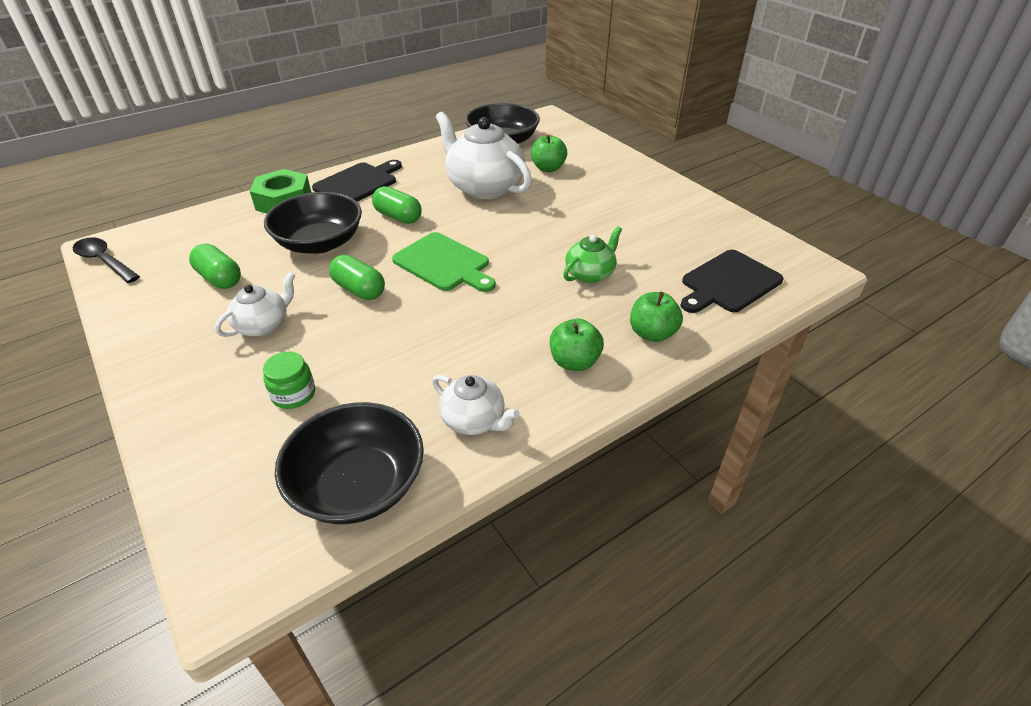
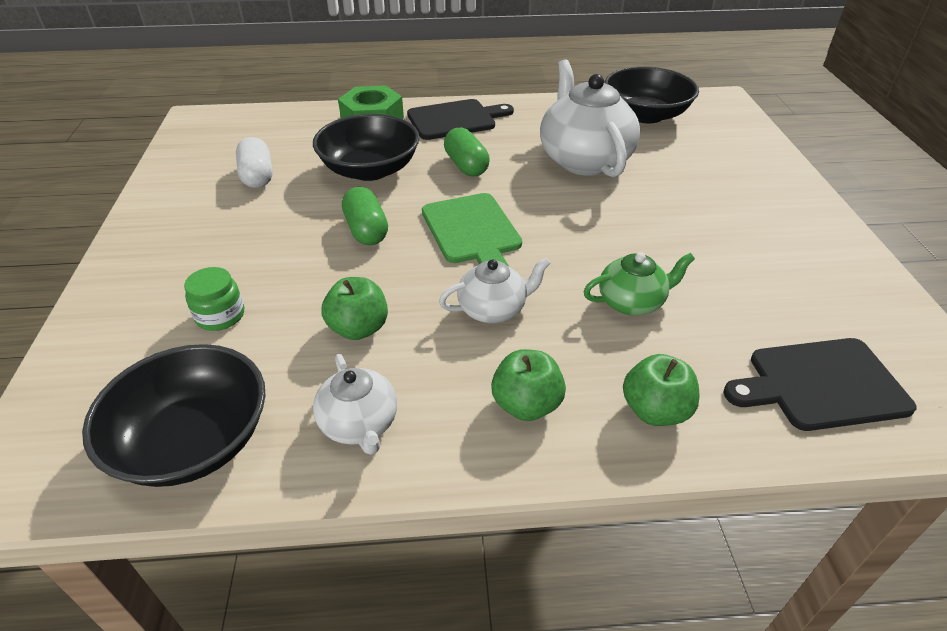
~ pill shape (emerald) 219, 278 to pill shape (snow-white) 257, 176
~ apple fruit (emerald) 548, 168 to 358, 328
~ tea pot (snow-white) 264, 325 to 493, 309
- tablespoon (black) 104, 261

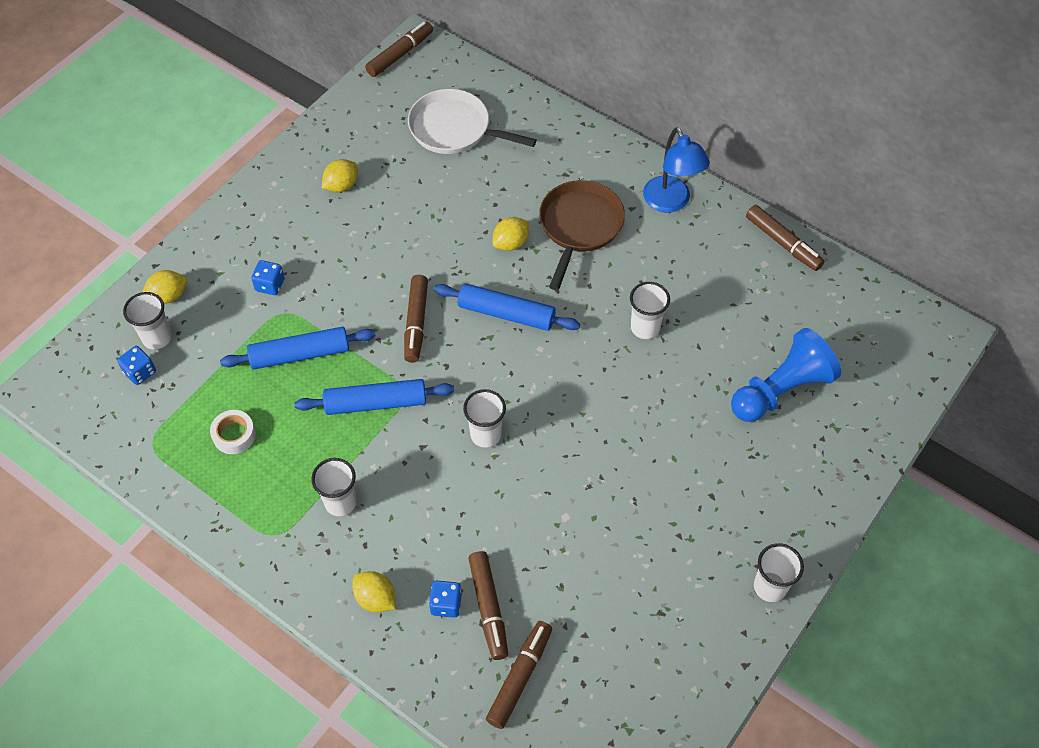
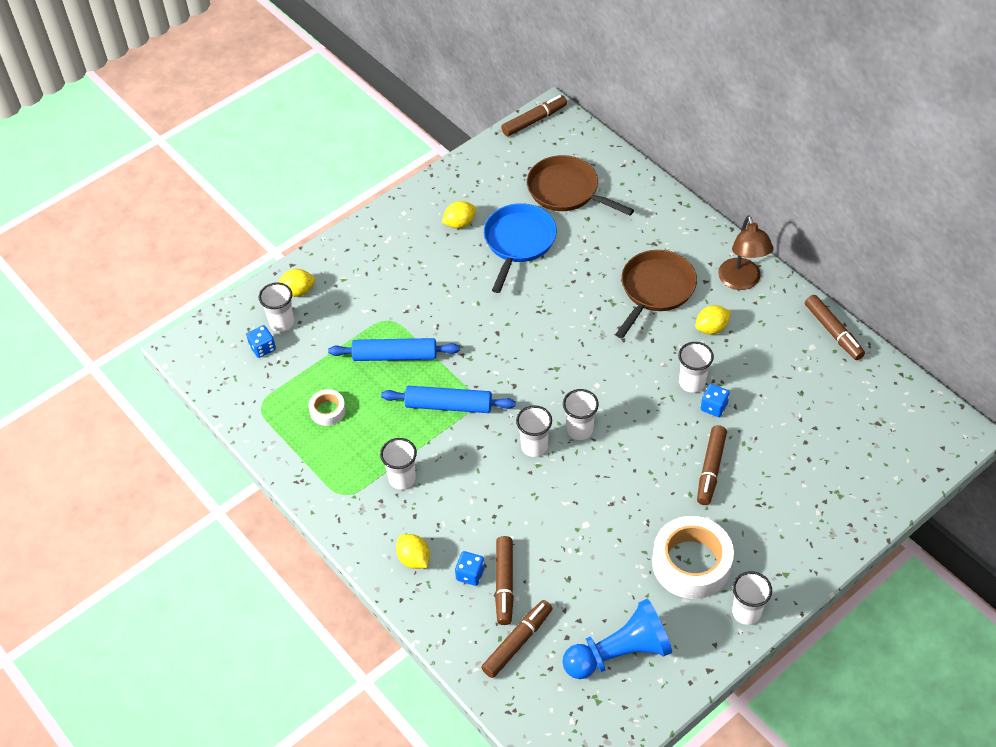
+ skillet (cobalt) 518, 242
~ skillet (snow-white) 454, 129 to skillet (brown) 566, 190
+ beaker (snow-white) 579, 430
~ pawn (cobalt) 781, 390 to 619, 653
+ roll of tape (snow-white) 691, 563
~ lemon (golden) 511, 243 to 711, 328
~ felt pen (brown) 416, 323 to 710, 469
~ dice (cobalt) 270, 285 to 713, 407
~ lamp (cobalt) 671, 202 to lamp (brown) 741, 281
- pastry roller (cobalt) 506, 314

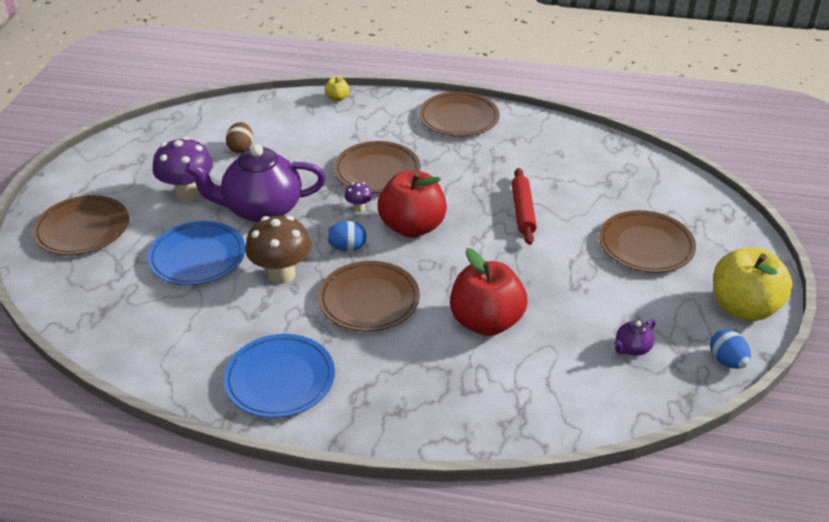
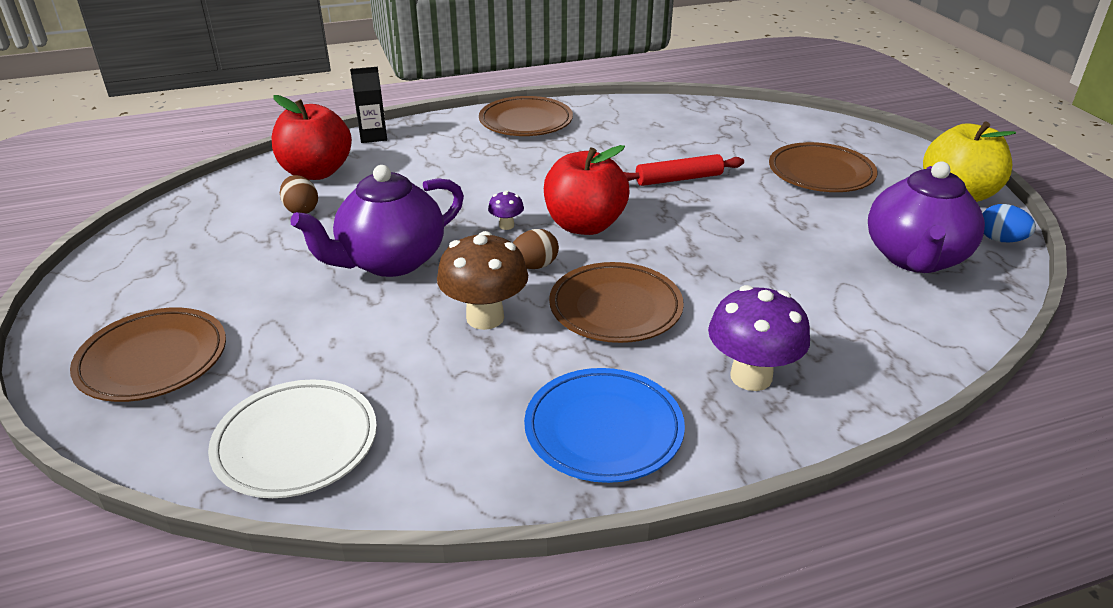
+ plate (snow-white) 296, 443
~ apple fruit (scarlet) 486, 322 to 316, 172
~ apple fruit (golden) 337, 98 to carton (black) 373, 136
~ toy egg (cobalt) 347, 247 to toy egg (brown) 534, 266
~ pastry roller (scarlet) 522, 211 = 679, 179 75 degrees counterclockwise
~ fungus (violet) 188, 193 to 751, 377
~ tea pot (violet) 632, 348 = 915, 258 x2.46
- plate (cobalt) 197, 257
- plate (brown) 377, 171

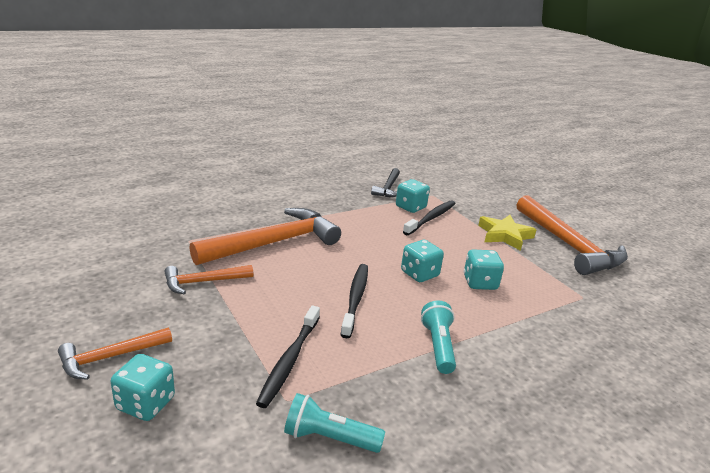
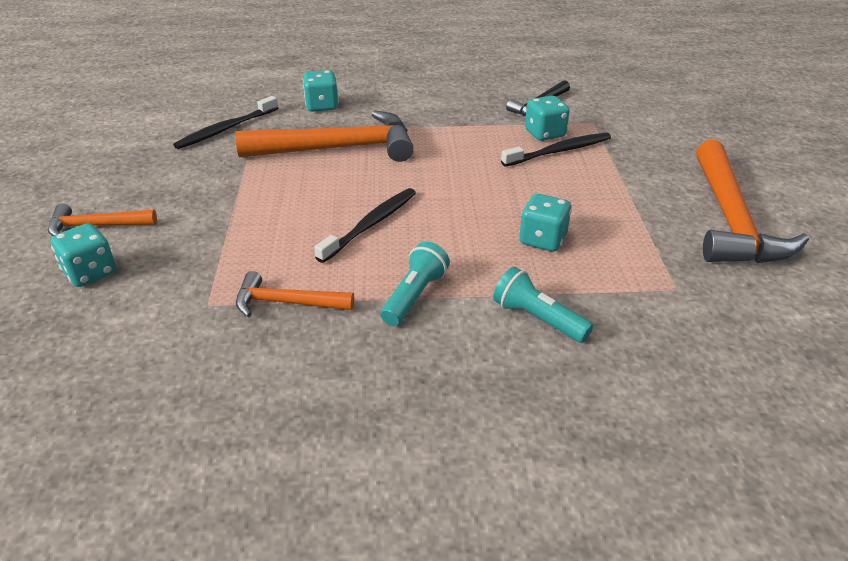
~ dental brush (black) 289, 361 to 225, 129
~ claw hammer (orange-coloured) 203, 282 to 287, 303
~ dice (teal) 419, 274 to 322, 106
~ torch (teal) 329, 438 to 538, 319
- star shape (golden) 504, 235

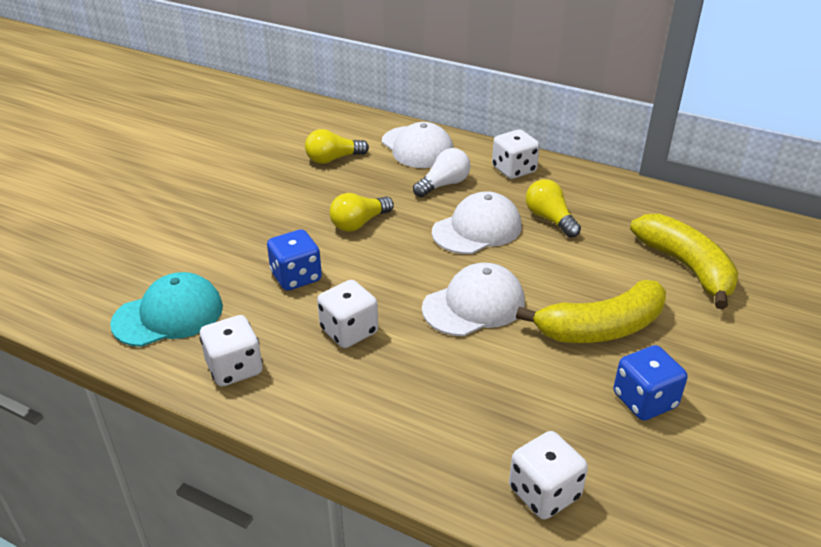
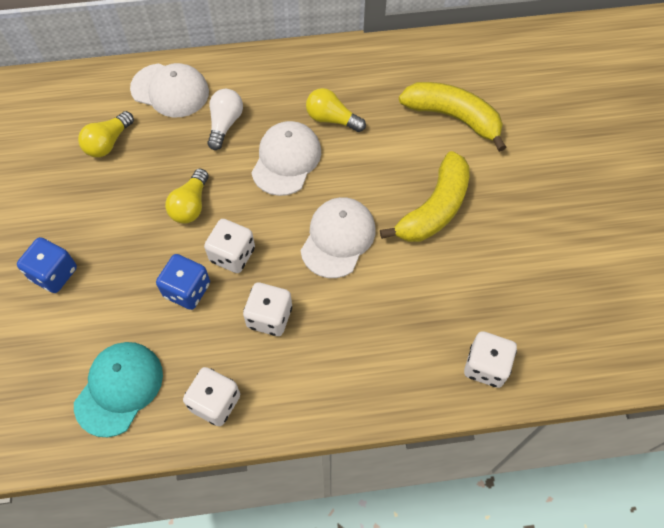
~ dice (cobalt) 644, 400 to 54, 274
~ dice (snow-white) 513, 170 to 232, 255

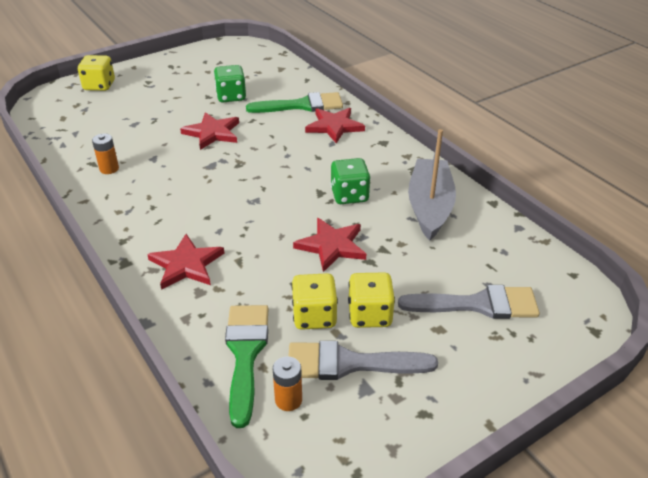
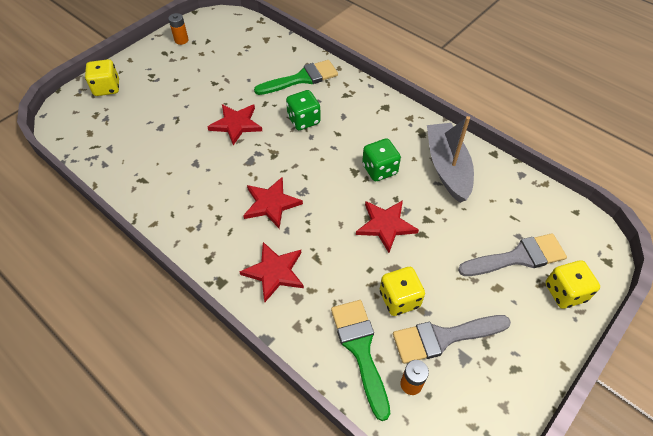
~ power cell (orange-coloured) 109, 169 to 181, 40
~ star shape (scarlet) 334, 126 to 271, 204
~ dice (emerald) 231, 96 to 303, 120
~ dice (golden) 369, 315 to 565, 292

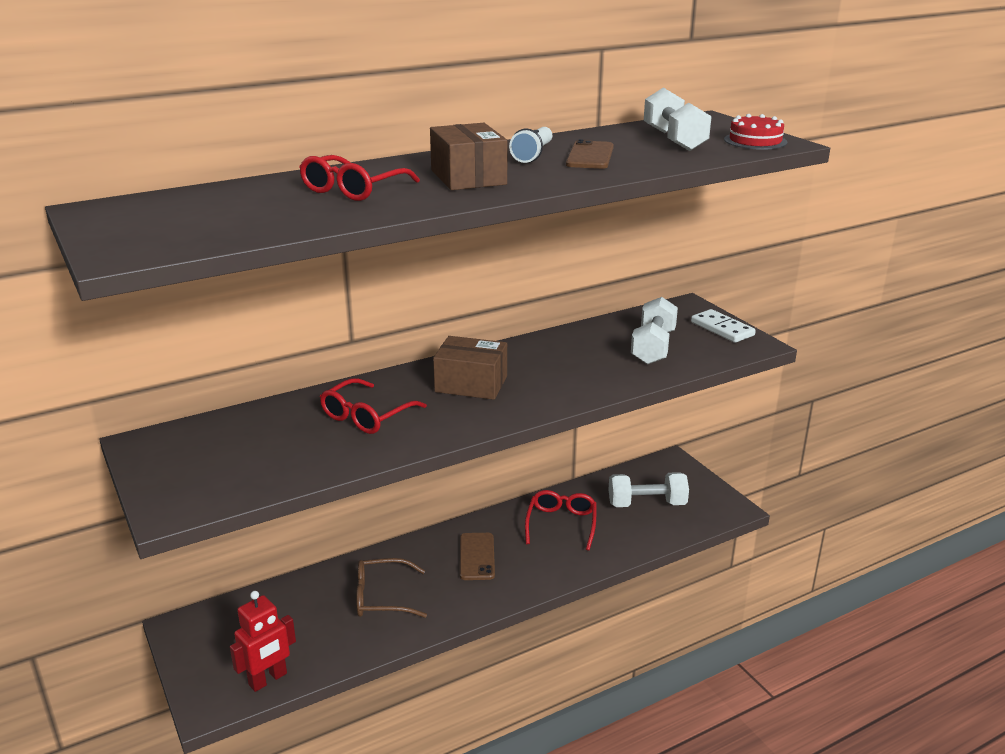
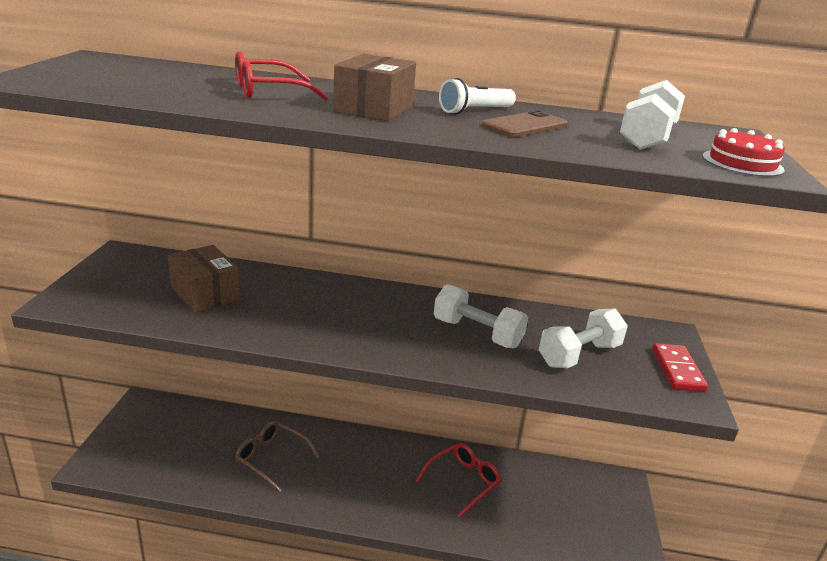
~ package (brown) 471, 384 to 205, 293
~ free weight (snow-white) 646, 504 to 477, 333
~ domino tile (snow-white) 722, 329 to domino tile (scarlet) 677, 370
- robot figure (scarlet) 268, 679
- glasses (scarlet) 367, 416
- mobile phone (brown) 476, 556

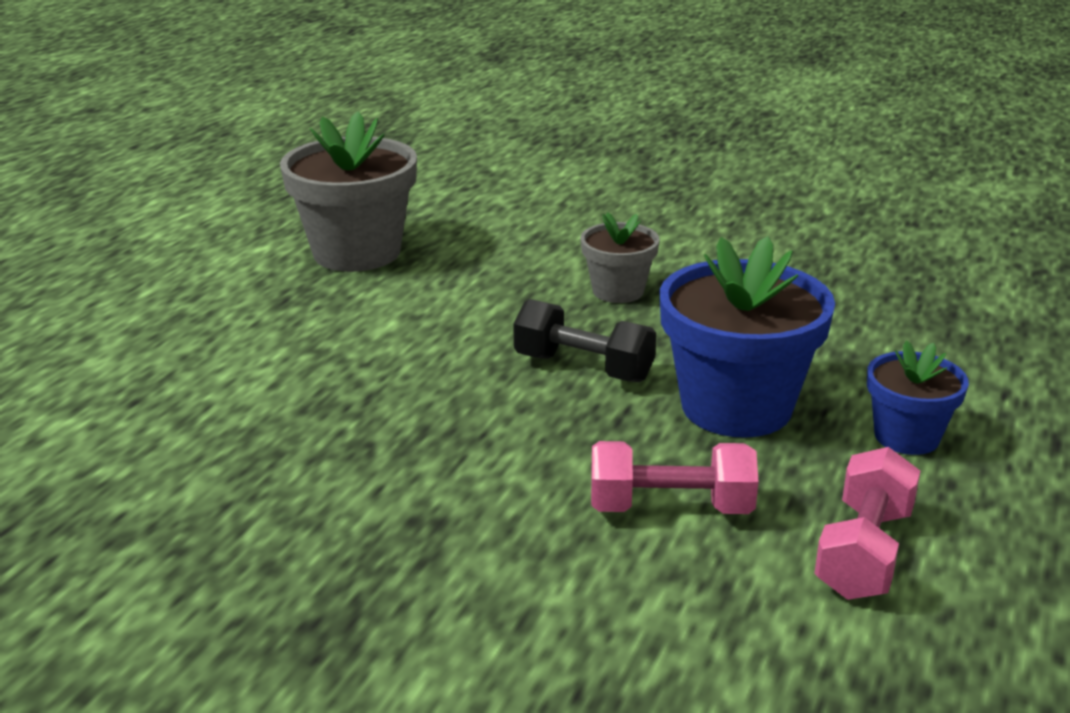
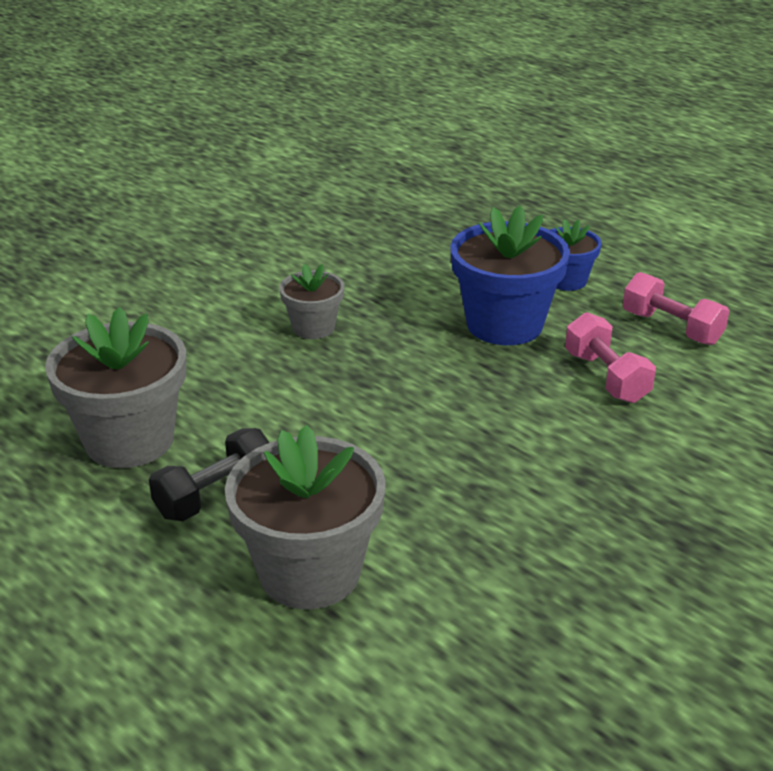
~ free weight (black) 583, 367 to 215, 495
+ flower pot (gray) 310, 572
~ free weight (rosy) 670, 507 = 606, 377 45 degrees counterclockwise

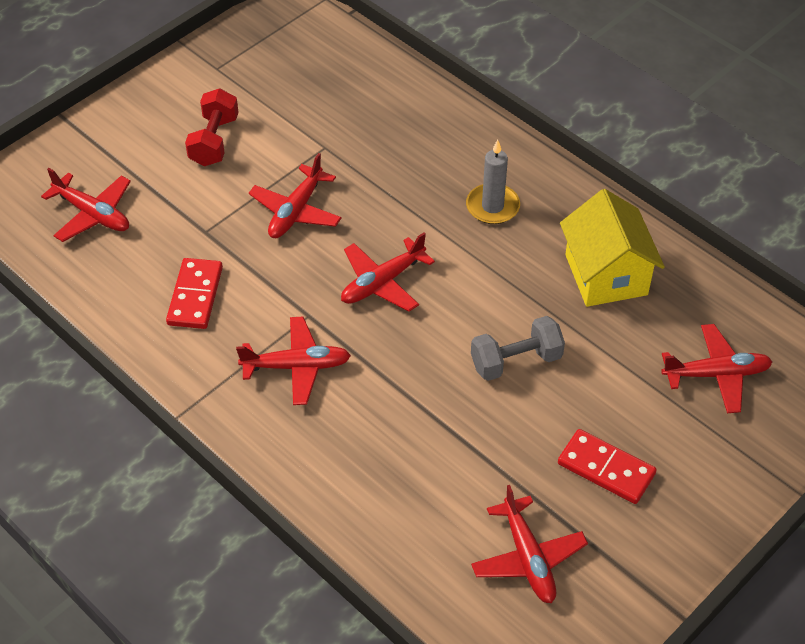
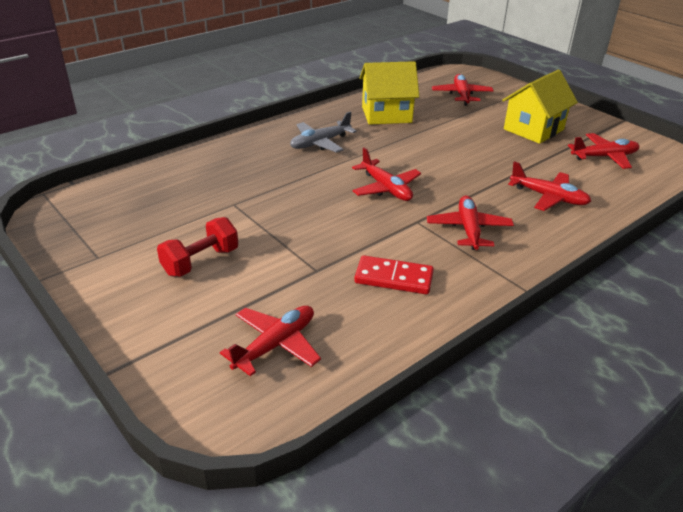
~ free weight (scarlet) 214, 141 = 200, 261 60 degrees counterclockwise
~ pillar candle (gray) 492, 206 to plane (gray) 320, 143
~ domino tile (scarlet) 606, 469 to cottage (golden) 533, 129
~ plane (scarlet) 296, 211 to 548, 197
- free weight (gray) 516, 361

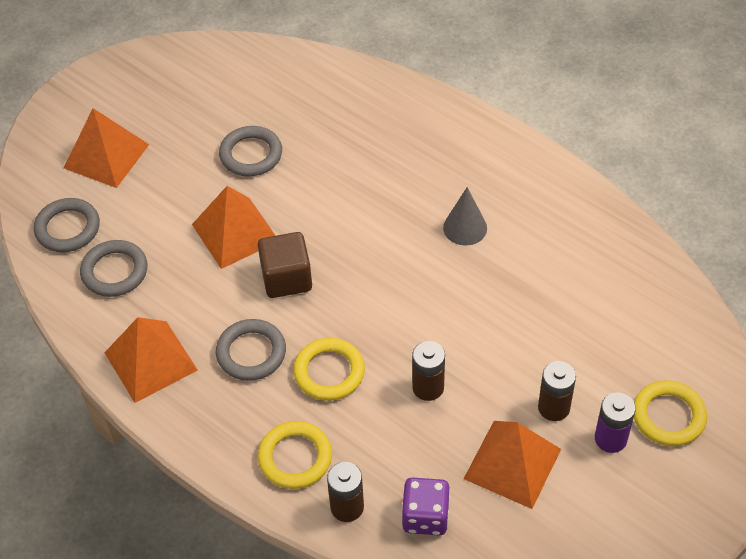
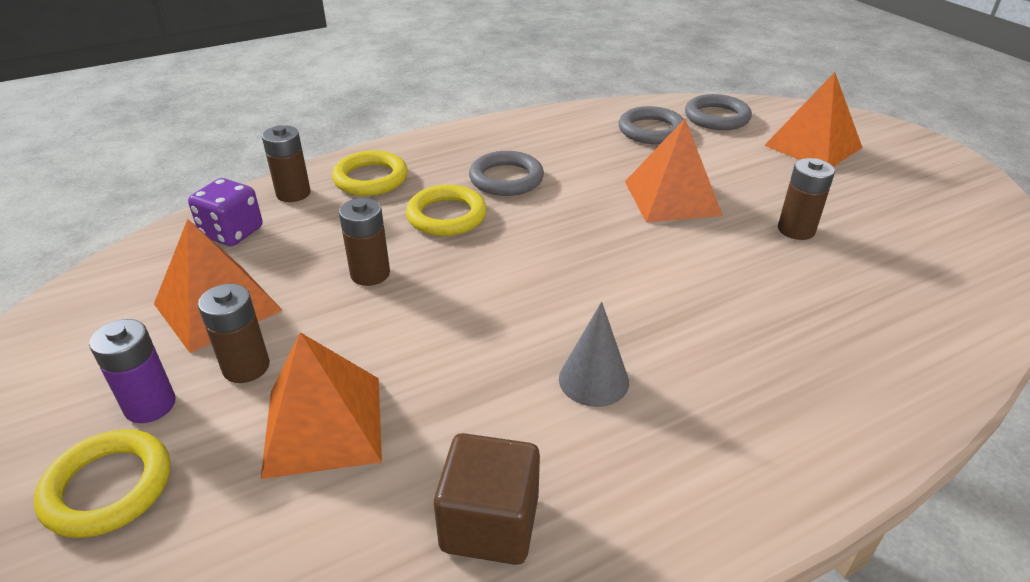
~ pyramid shape (orange-coloured) 151, 361 to 323, 425
~ cube (brown) 286, 278 to 490, 523
~ ring (gray) 251, 154 to power cell (brown) 796, 230

